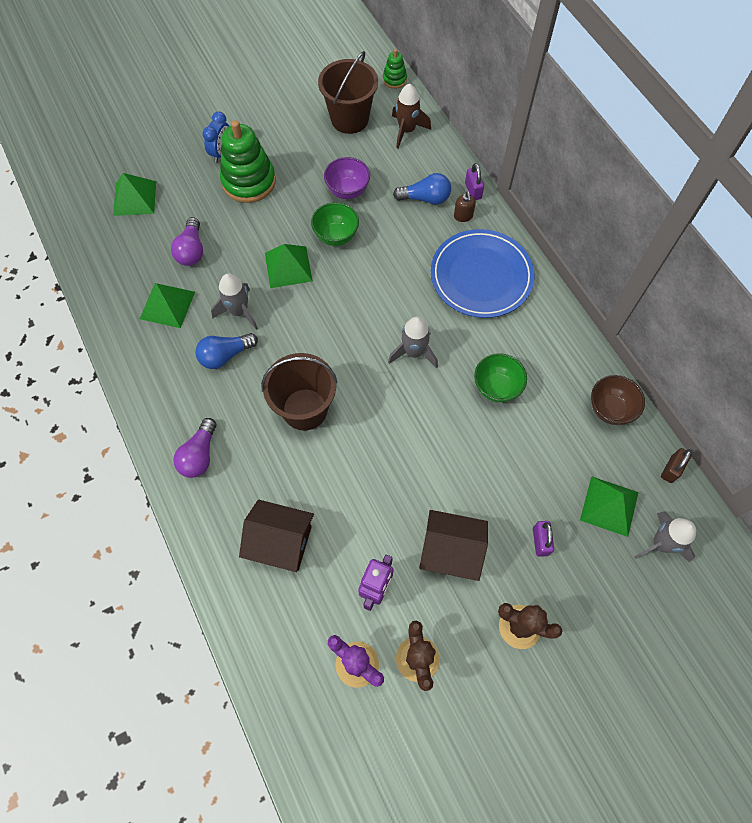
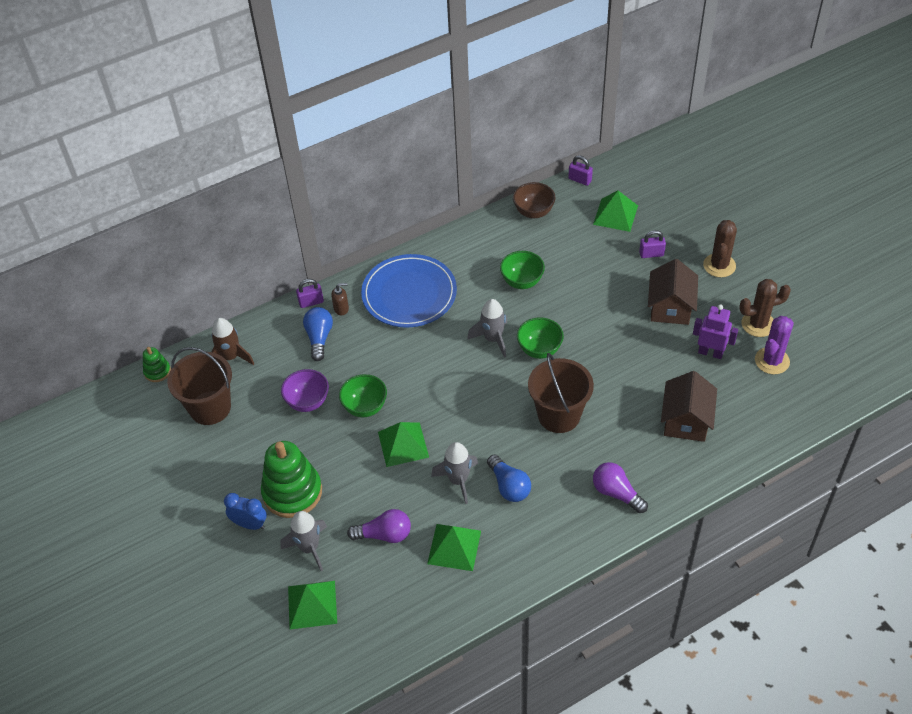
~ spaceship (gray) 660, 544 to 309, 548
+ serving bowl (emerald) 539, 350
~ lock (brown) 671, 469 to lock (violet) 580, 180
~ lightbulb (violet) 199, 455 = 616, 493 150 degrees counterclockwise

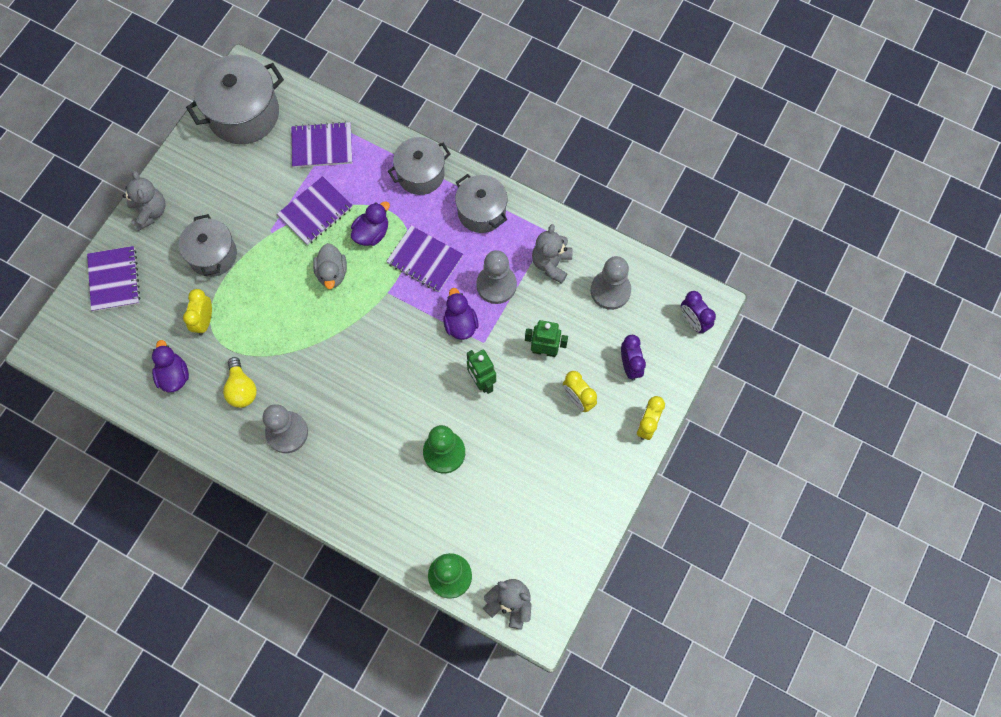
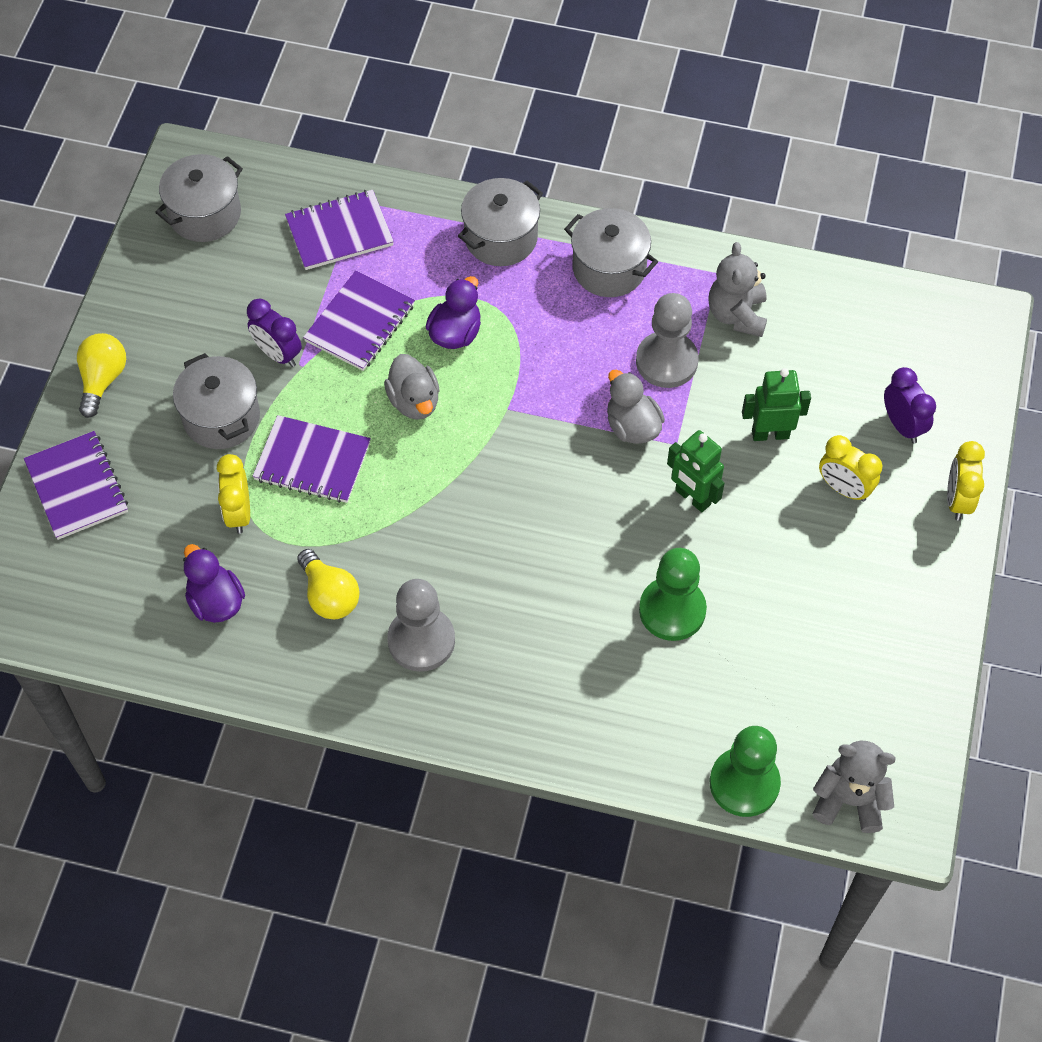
~ teddy bear (gray) 149, 212 to lightbulb (golden) 103, 380
~ stockpot (gray) 243, 114 = 205, 214 x0.65
~ clock (violet) 693, 321 to 278, 354
~ notebook (violet) 425, 260 to 312, 461
~ duck (violet) 460, 324 to duck (gray) 632, 426
- pawn (gray) 610, 290

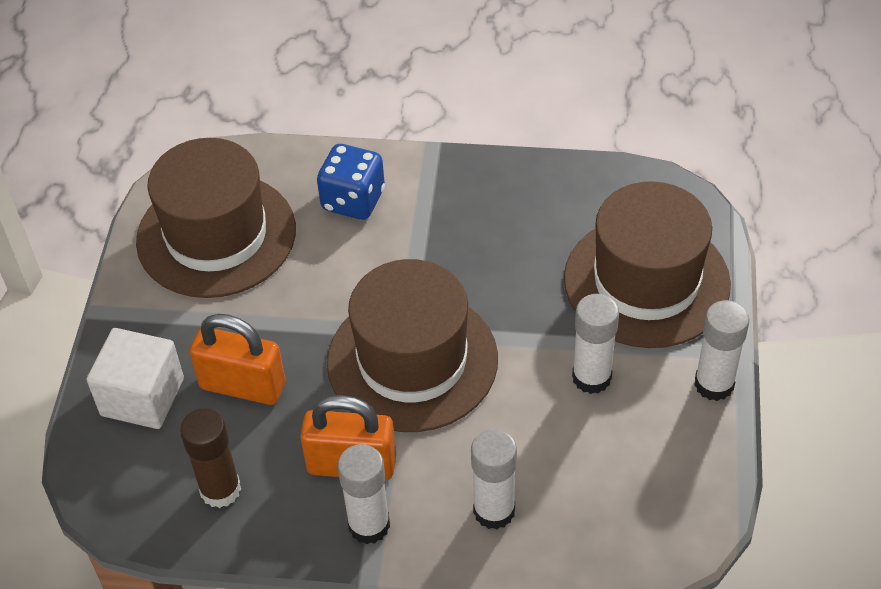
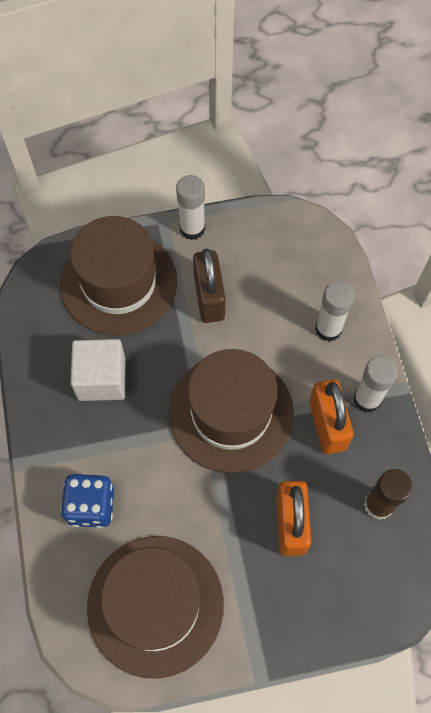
~ cube (snow-white) 142, 397 to 102, 379
~ glue (snow-white) 591, 377 to lock (brown) 209, 298

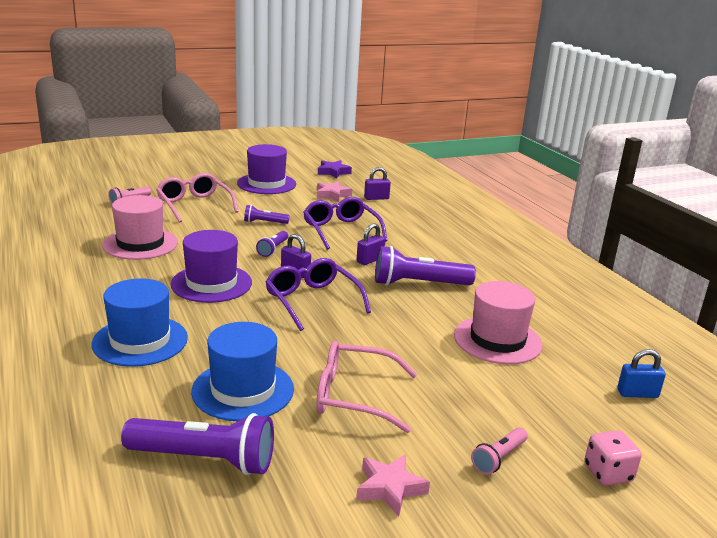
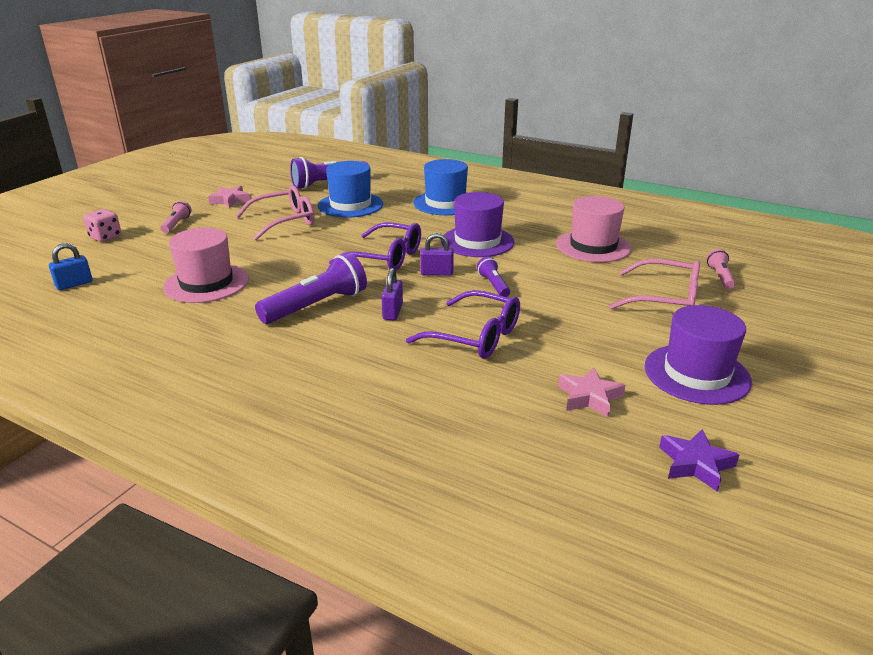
- torch (violet) 264, 222
- lock (violet) 376, 198

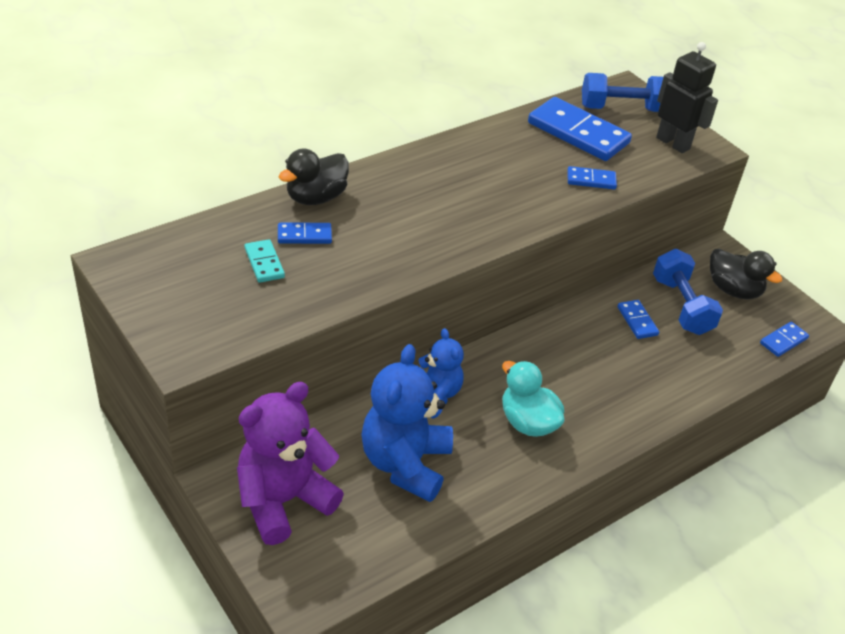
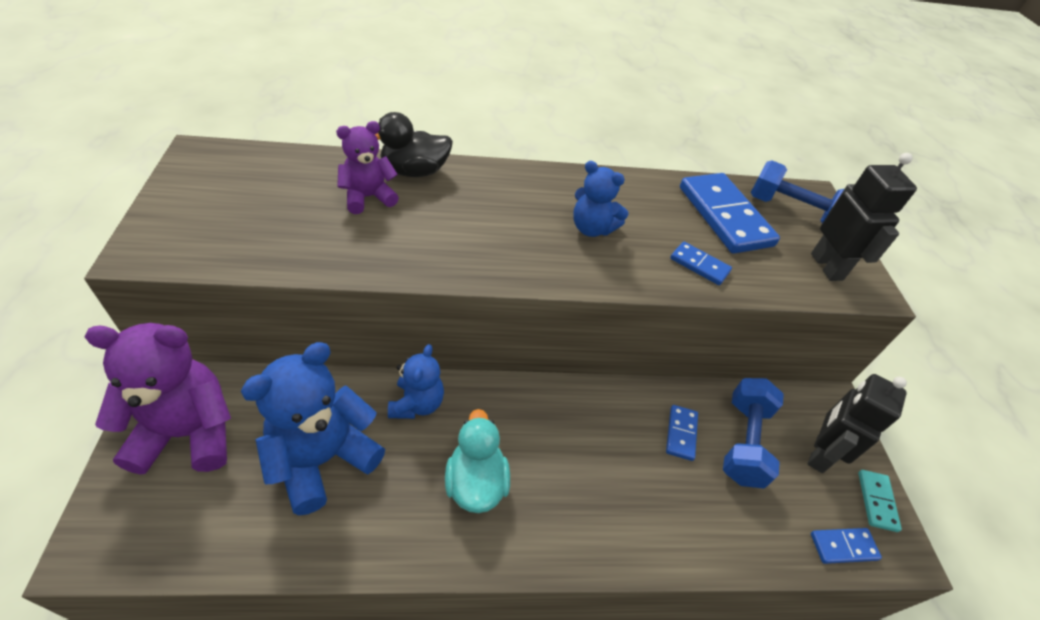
~ domino tile (cobalt) 304, 235 to teddy bear (violet) 368, 197
+ teddy bear (cobalt) 592, 228
~ duck (black) 733, 290 to robot figure (black) 819, 454
~ domino tile (teal) 264, 263 to 876, 501

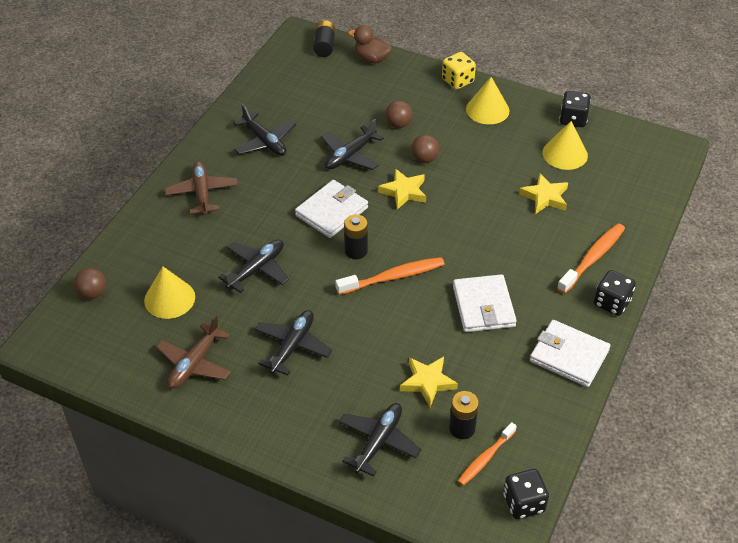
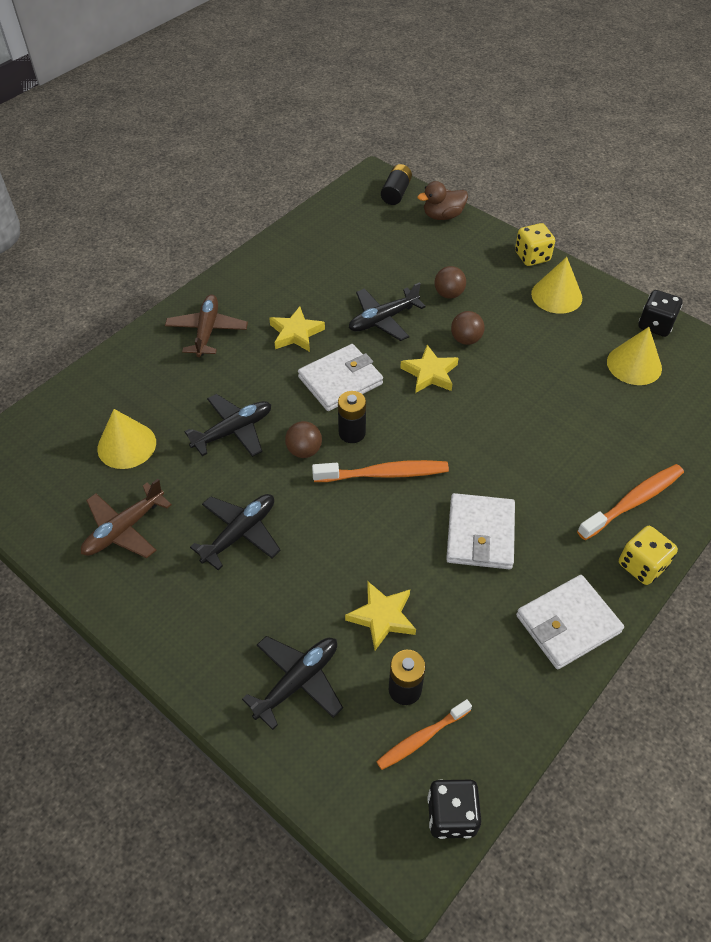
~ star shape (golden) 545, 197 to 296, 333
~ ball (brown) 92, 293 to 304, 450
~ duck (brown) 371, 59 = 442, 216 60 degrees counterclockwise
~ billfold (snow-white) 569, 356 = 567, 624 75 degrees counterclockwise
~ dice (black) 611, 303 to dice (golden) 642, 565
- plane (black) 265, 141

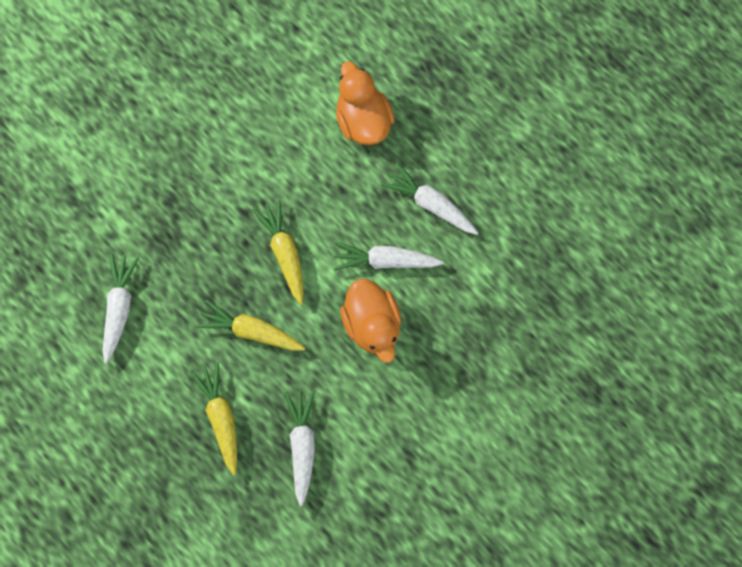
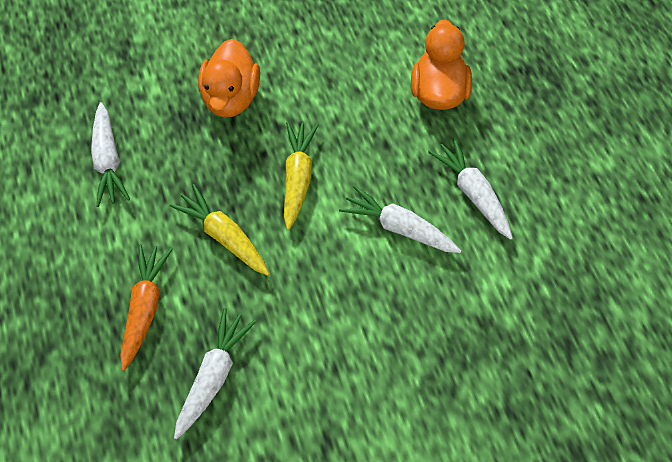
~ carrot (snow-white) 120, 308 = 108, 161 135 degrees clockwise
~ carrot (golden) 221, 417 to carrot (orange-coloured) 145, 308
~ duck (orange-coloured) 372, 323 to 231, 98

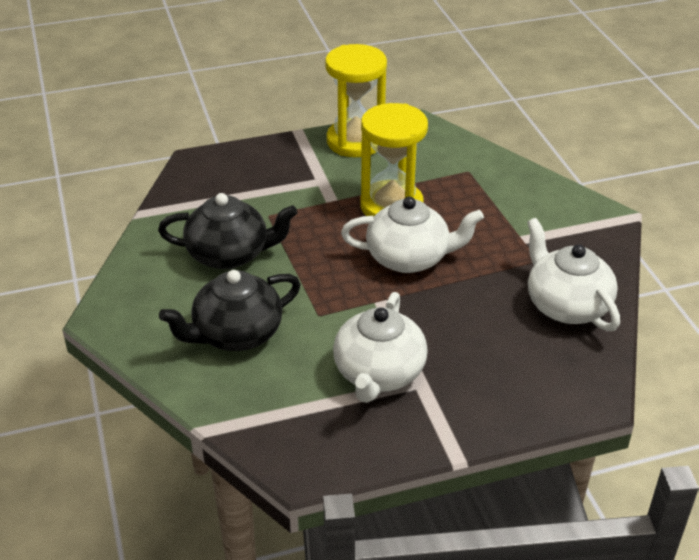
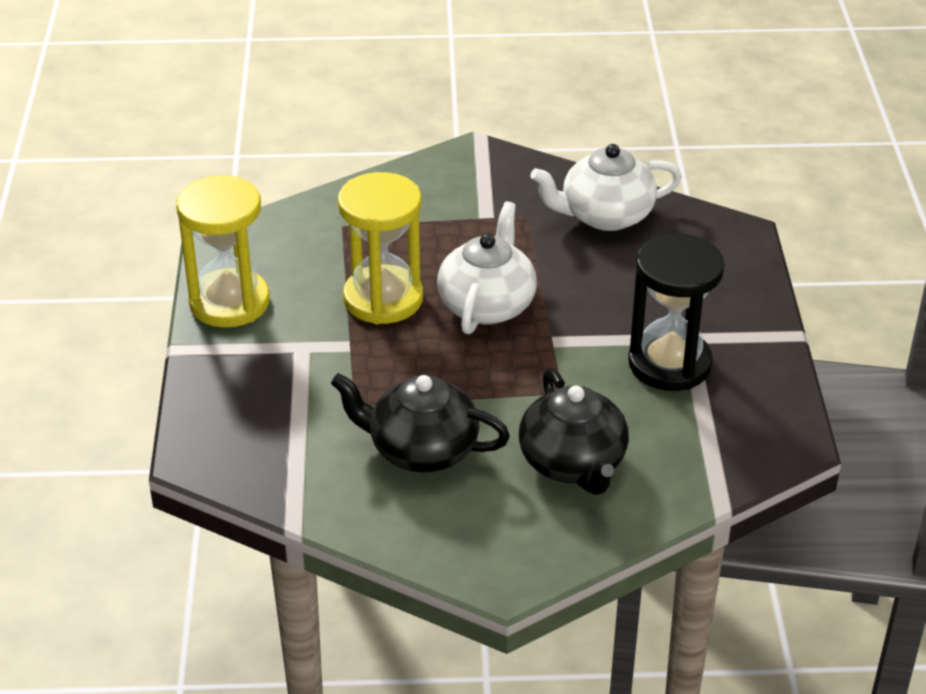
~ tea pot (black) 230, 254 = 421, 450 90 degrees counterclockwise
~ tea pot (snow-white) 379, 374 to sand timer (black) 669, 364

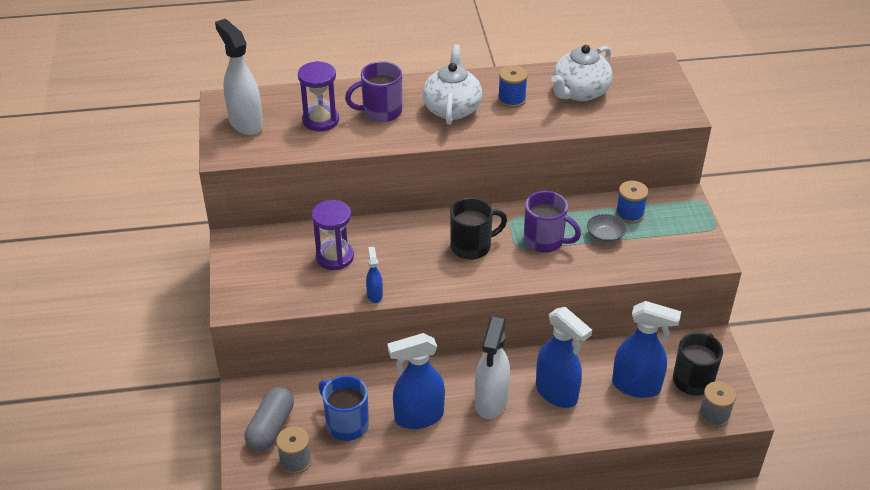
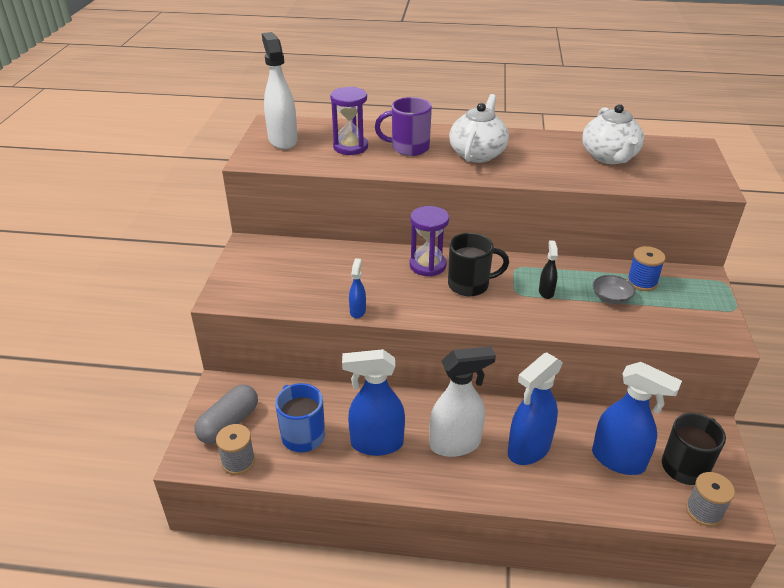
~ sand timer (violet) 335, 257 to 427, 265
~ spray cleaner (snow-white) 491, 402 = 455, 444 135 degrees counterclockwise
~ spray cleaner (cobalt) 557, 393 = 528, 449 75 degrees clockwise
~ tea mug (violet) 545, 241 to spray cleaner (black) 546, 292
~ tea pot (snow-white) 579, 92 = 609, 157 60 degrees counterclockwise
- reel of thread (cobalt) 511, 99

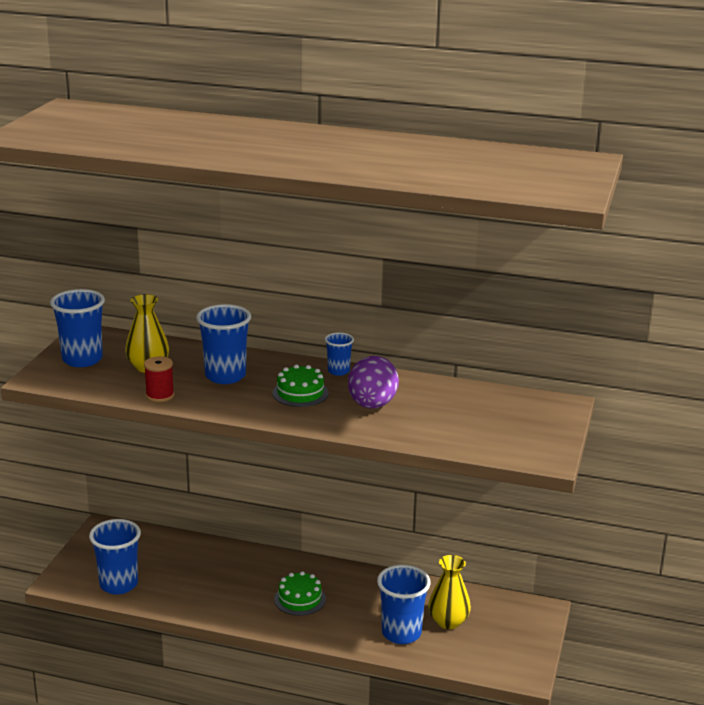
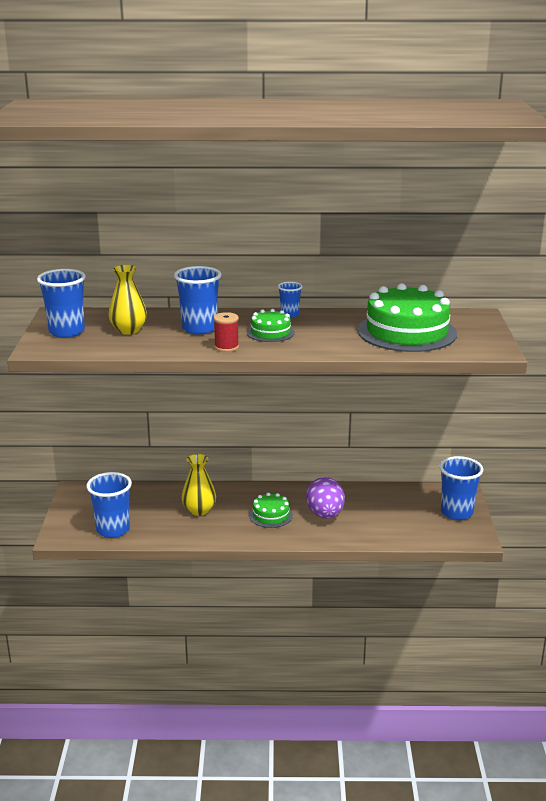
~ flower vase (golden) 448, 621 to 199, 510
~ reel of thread (scarlet) 160, 395 to 226, 347
~ toy egg (violet) 372, 405 to 325, 515
+ gateau (emerald) 407, 332
~ beaker (cobalt) 401, 633 to 456, 512

